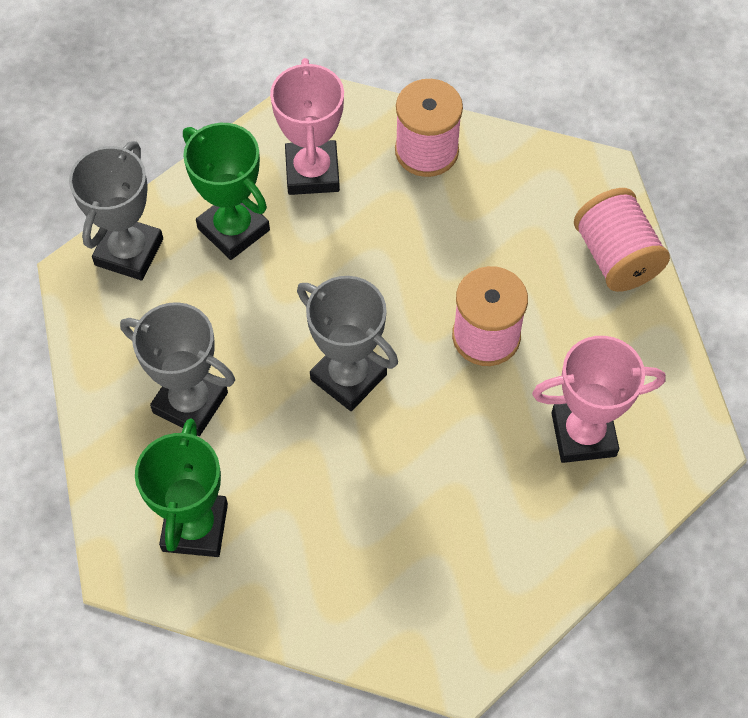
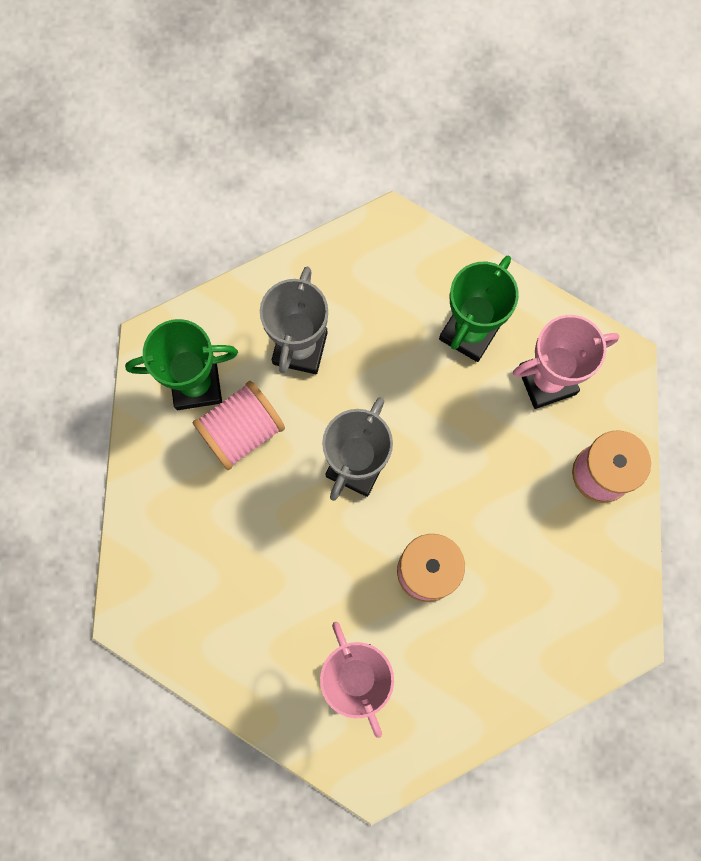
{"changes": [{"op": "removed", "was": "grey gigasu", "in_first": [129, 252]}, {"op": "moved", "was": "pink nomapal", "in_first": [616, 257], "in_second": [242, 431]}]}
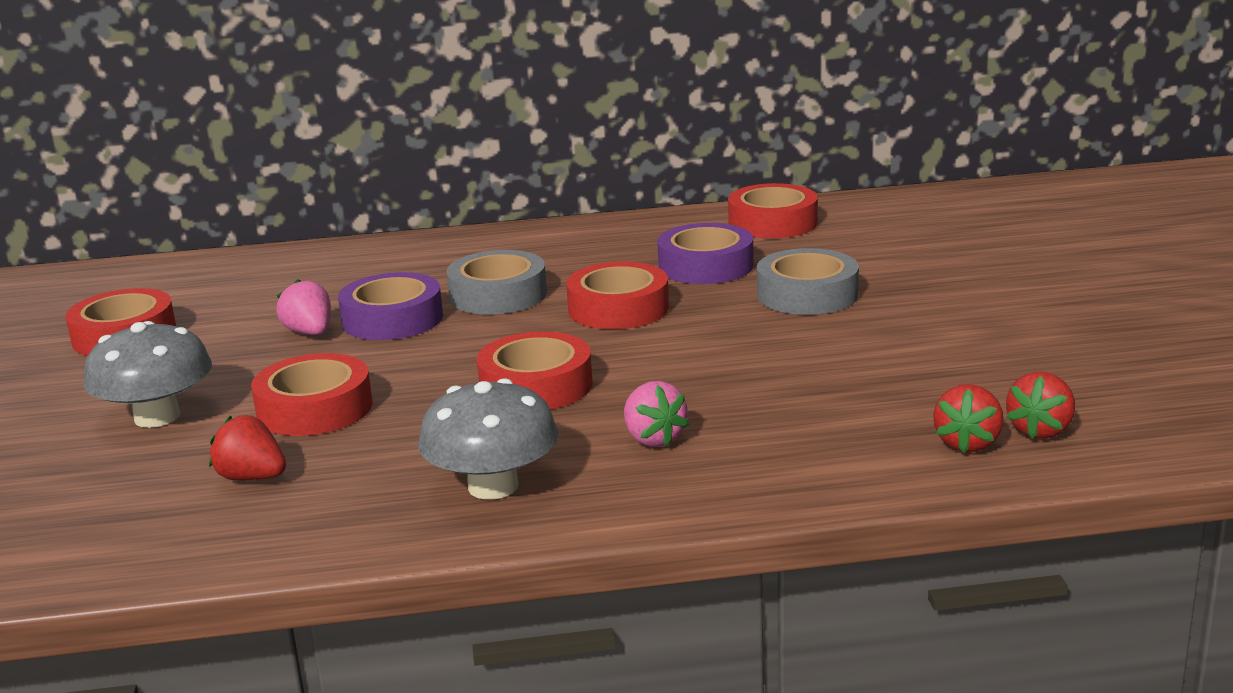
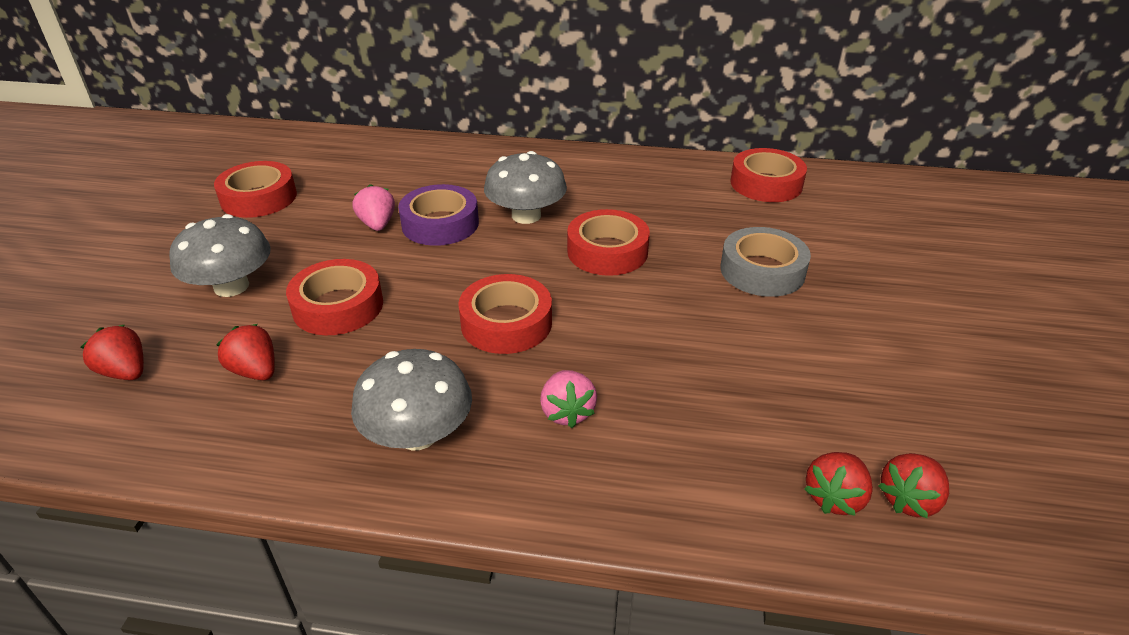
{"changes": [{"op": "removed", "was": "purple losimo", "in_first": [705, 266]}, {"op": "replaced", "was": "grey losimo", "now": "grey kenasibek", "in_first": [498, 295], "in_second": [526, 215]}, {"op": "added", "now": "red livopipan", "in_second": [125, 372]}]}
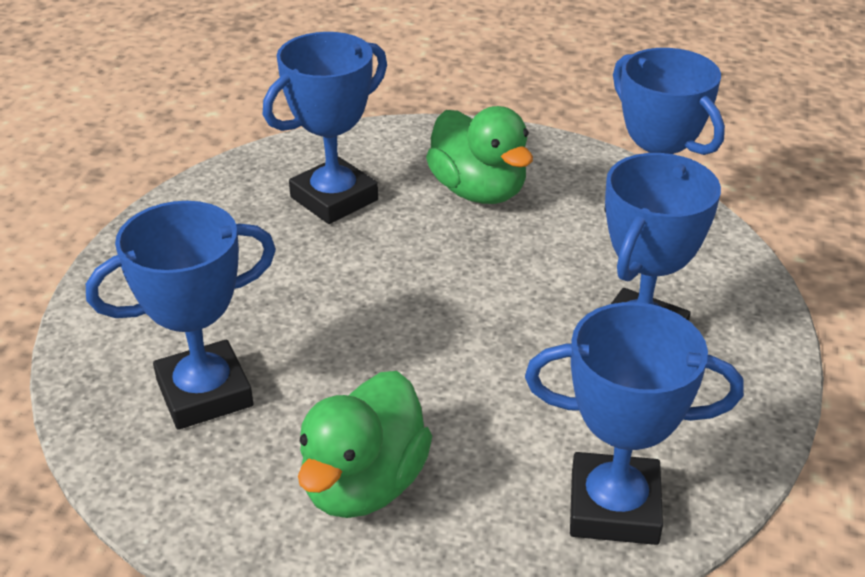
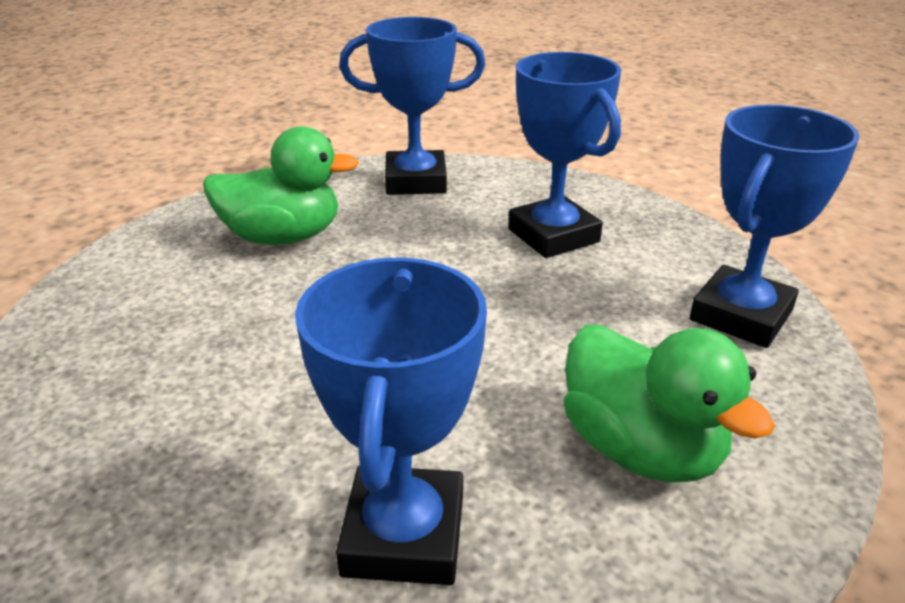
{"changes": [{"op": "removed", "was": "blue gigasu", "in_first": [334, 199]}]}
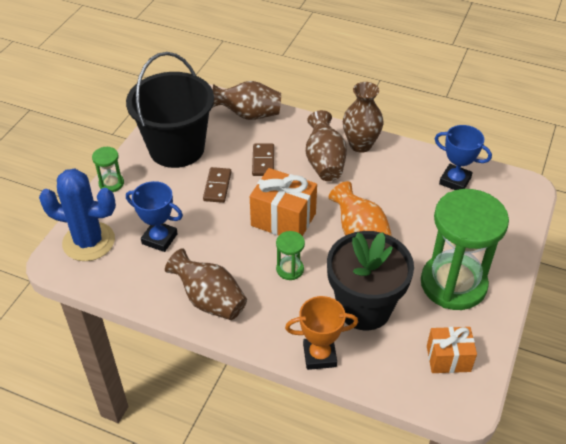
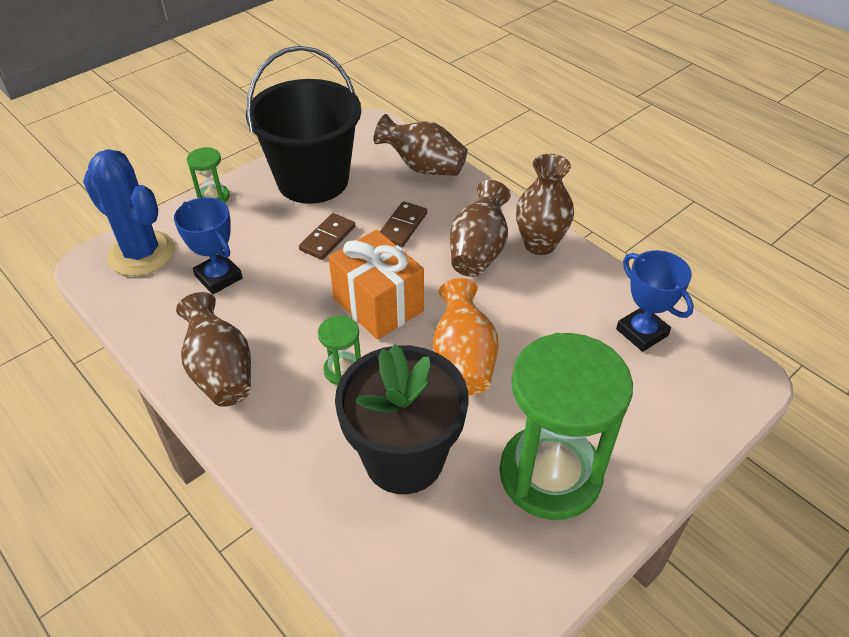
{"changes": [{"op": "removed", "was": "orange gigasu", "in_first": [319, 355]}, {"op": "removed", "was": "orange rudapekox", "in_first": [448, 358]}]}
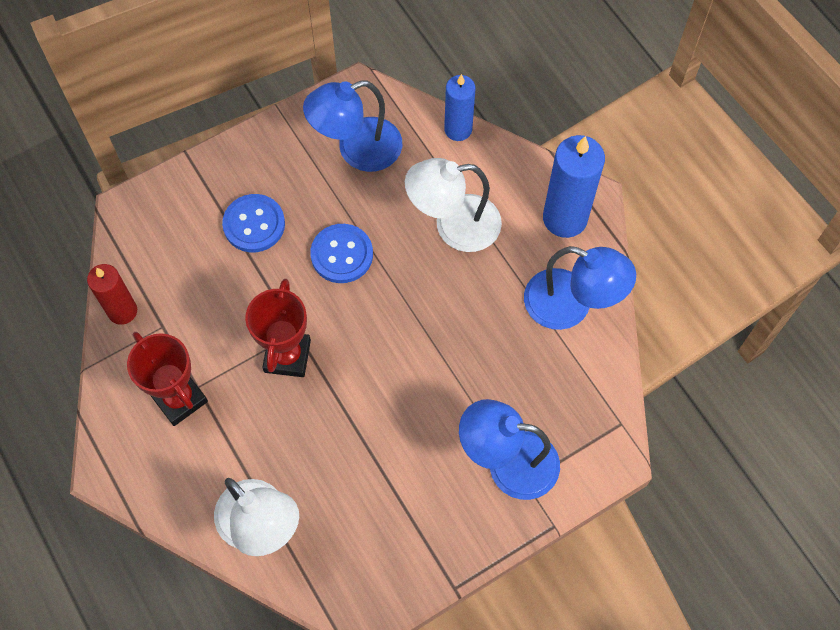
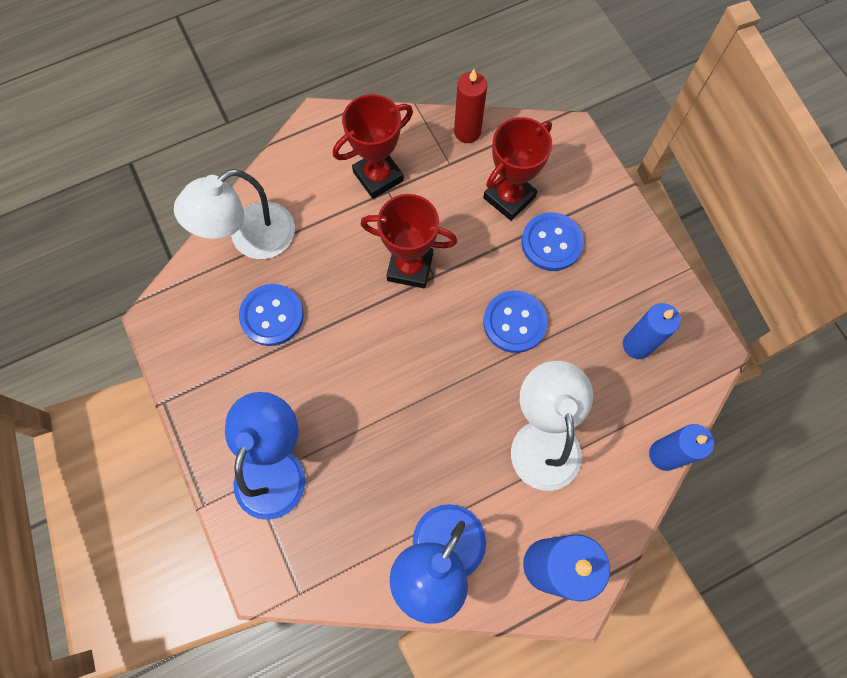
{"changes": [{"op": "replaced", "was": "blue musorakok", "now": "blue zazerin", "in_first": [357, 150], "in_second": [637, 345]}, {"op": "added", "now": "red gigasu", "in_second": [509, 197]}, {"op": "added", "now": "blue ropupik", "in_second": [272, 316]}]}
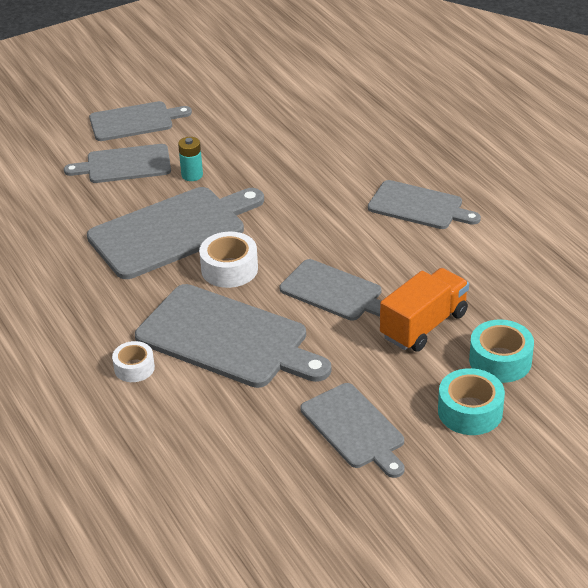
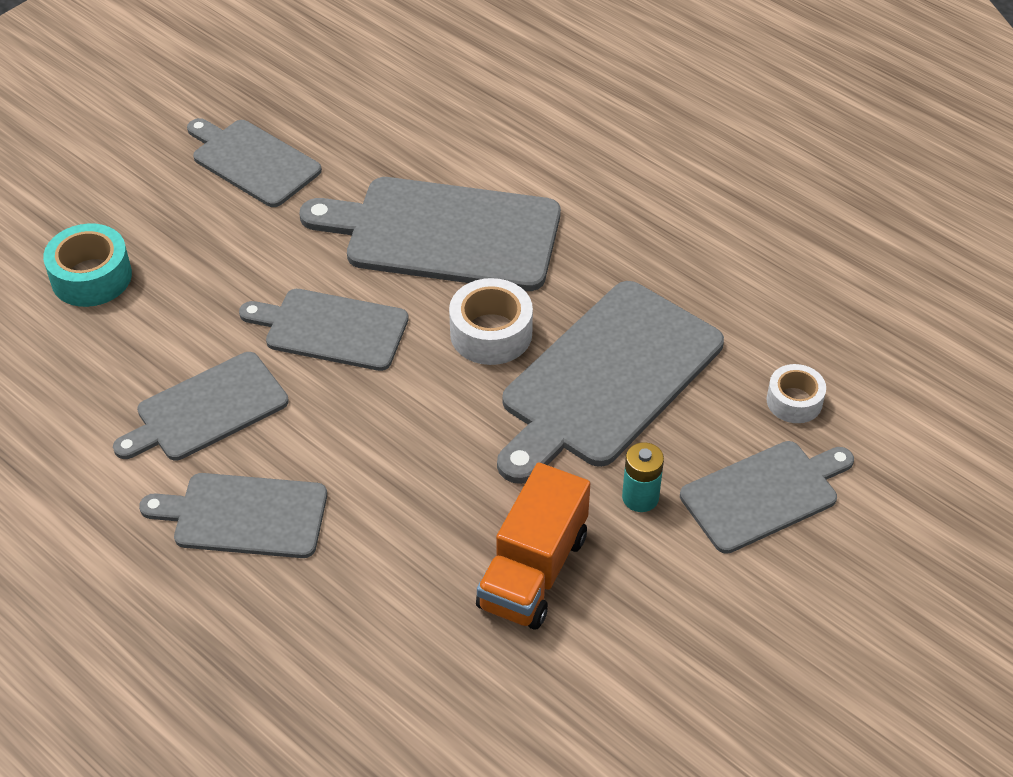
{"changes": [{"op": "moved", "was": "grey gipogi", "in_first": [135, 121], "in_second": [207, 409]}, {"op": "moved", "was": "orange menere", "in_first": [424, 325], "in_second": [533, 571]}, {"op": "moved", "was": "white losimo", "in_first": [134, 368], "in_second": [794, 401]}, {"op": "removed", "was": "turquoise losimo", "in_first": [470, 411]}]}
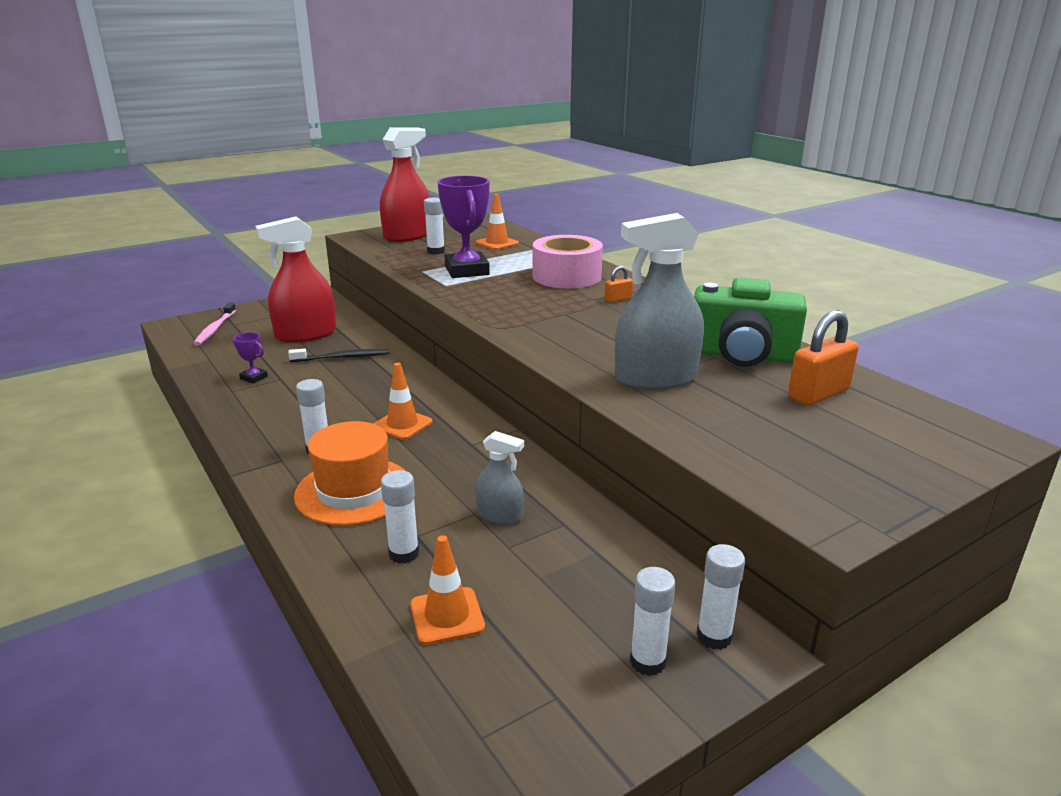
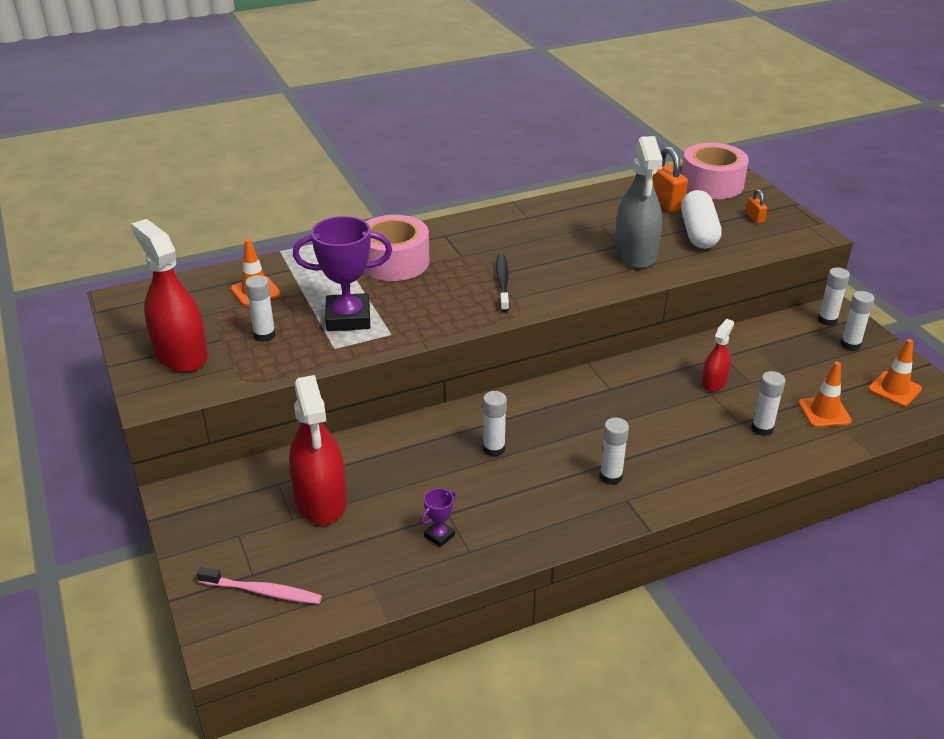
{"changes": [{"op": "moved", "was": "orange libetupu", "in_first": [618, 299], "in_second": [754, 218]}, {"op": "removed", "was": "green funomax", "in_first": [742, 355]}, {"op": "moved", "was": "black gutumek", "in_first": [342, 357], "in_second": [502, 283]}, {"op": "moved", "was": "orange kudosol", "in_first": [402, 425], "in_second": [894, 389]}, {"op": "removed", "was": "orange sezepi", "in_first": [354, 491]}, {"op": "recoloured", "was": "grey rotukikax", "now": "red rotukikax", "in_first": [500, 515], "in_second": [714, 382]}, {"op": "added", "now": "pink losimo", "in_second": [711, 184]}, {"op": "added", "now": "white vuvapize", "in_second": [698, 233]}, {"op": "added", "now": "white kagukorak", "in_second": [494, 449]}]}
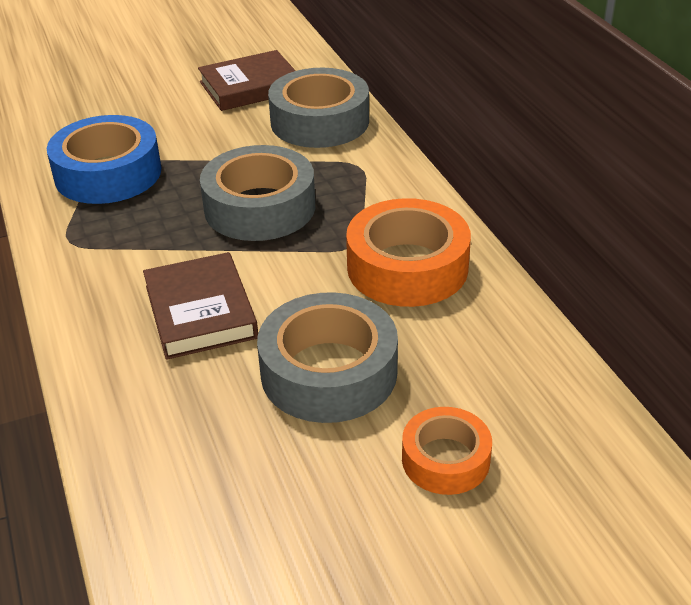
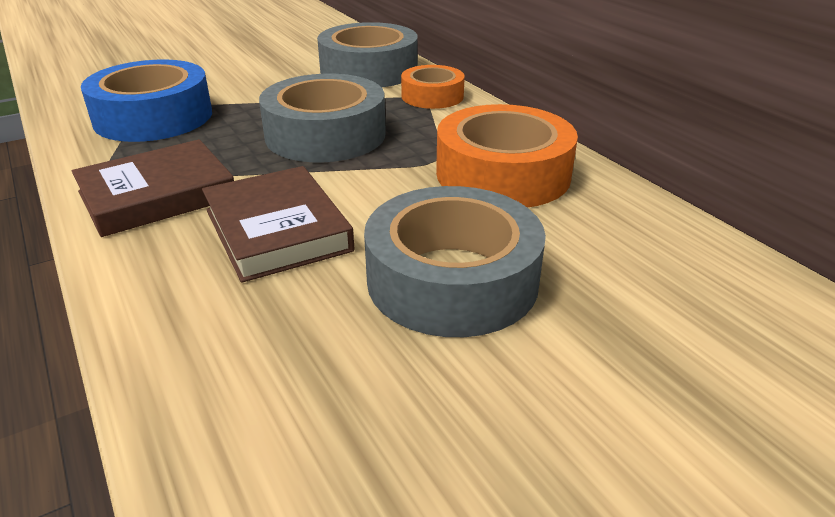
{"changes": [{"op": "moved", "was": "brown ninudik", "in_first": [250, 87], "in_second": [157, 195]}, {"op": "moved", "was": "orange losimo", "in_first": [445, 459], "in_second": [432, 96]}]}
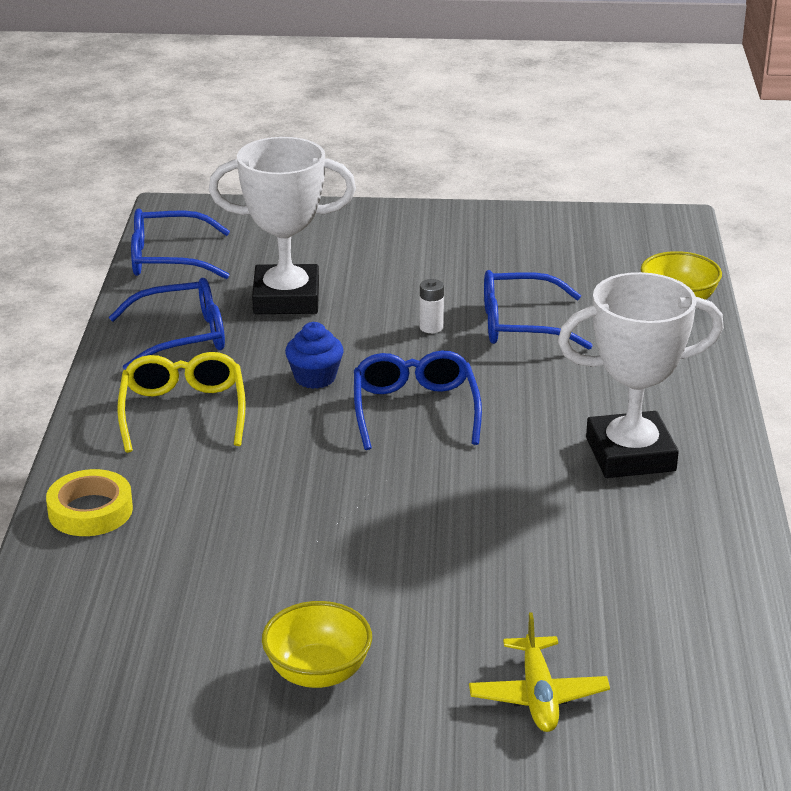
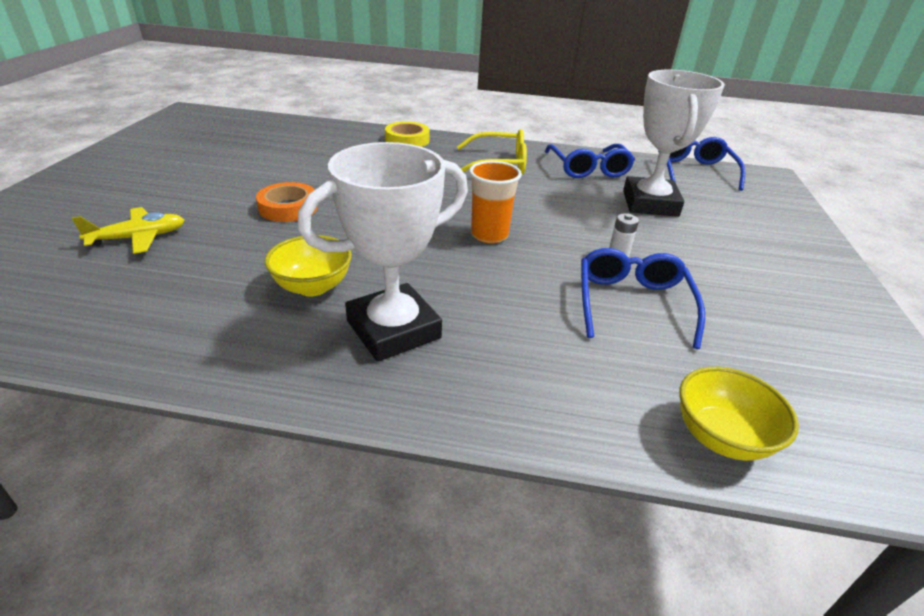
{"changes": [{"op": "turned", "was": "white gigasu", "in_first": [630, 454], "in_second": [393, 329], "clockwise": 60}, {"op": "removed", "was": "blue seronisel", "in_first": [315, 378]}, {"op": "replaced", "was": "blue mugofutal", "now": "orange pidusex", "in_first": [415, 409], "in_second": [489, 235]}, {"op": "moved", "was": "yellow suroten", "in_first": [318, 673], "in_second": [313, 286]}, {"op": "turned", "was": "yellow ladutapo", "in_first": [538, 695], "in_second": [139, 238], "clockwise": 150}, {"op": "added", "now": "orange losimo", "in_second": [288, 208]}]}
